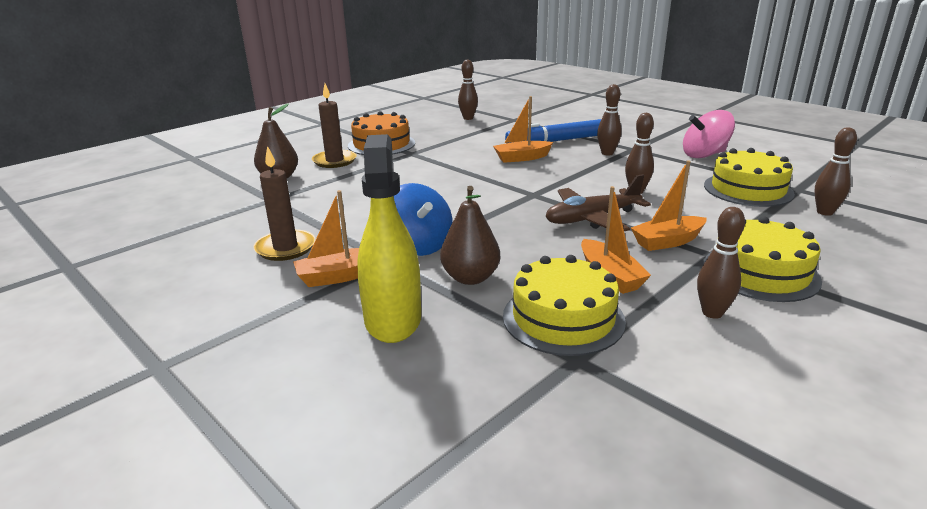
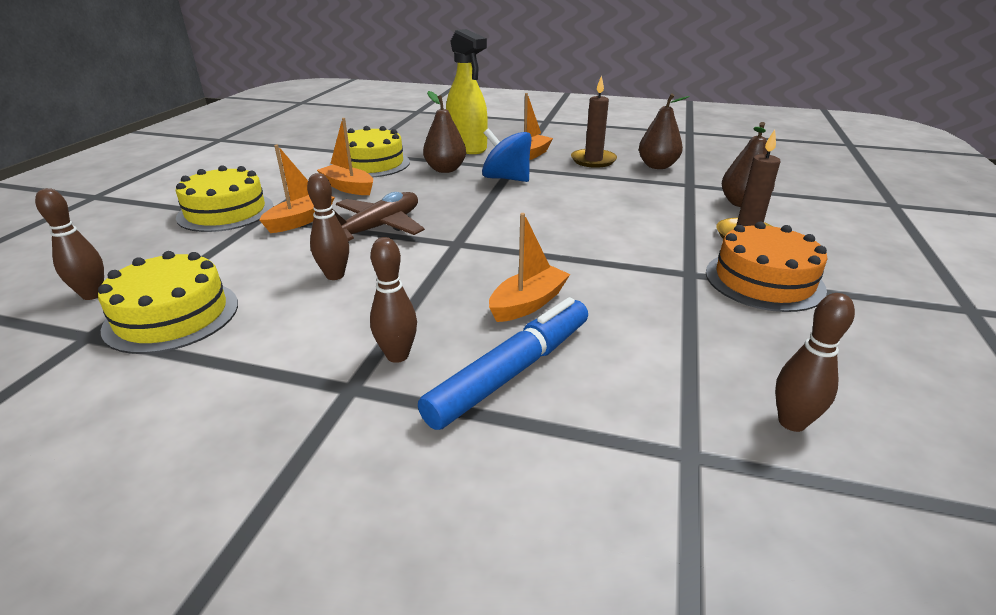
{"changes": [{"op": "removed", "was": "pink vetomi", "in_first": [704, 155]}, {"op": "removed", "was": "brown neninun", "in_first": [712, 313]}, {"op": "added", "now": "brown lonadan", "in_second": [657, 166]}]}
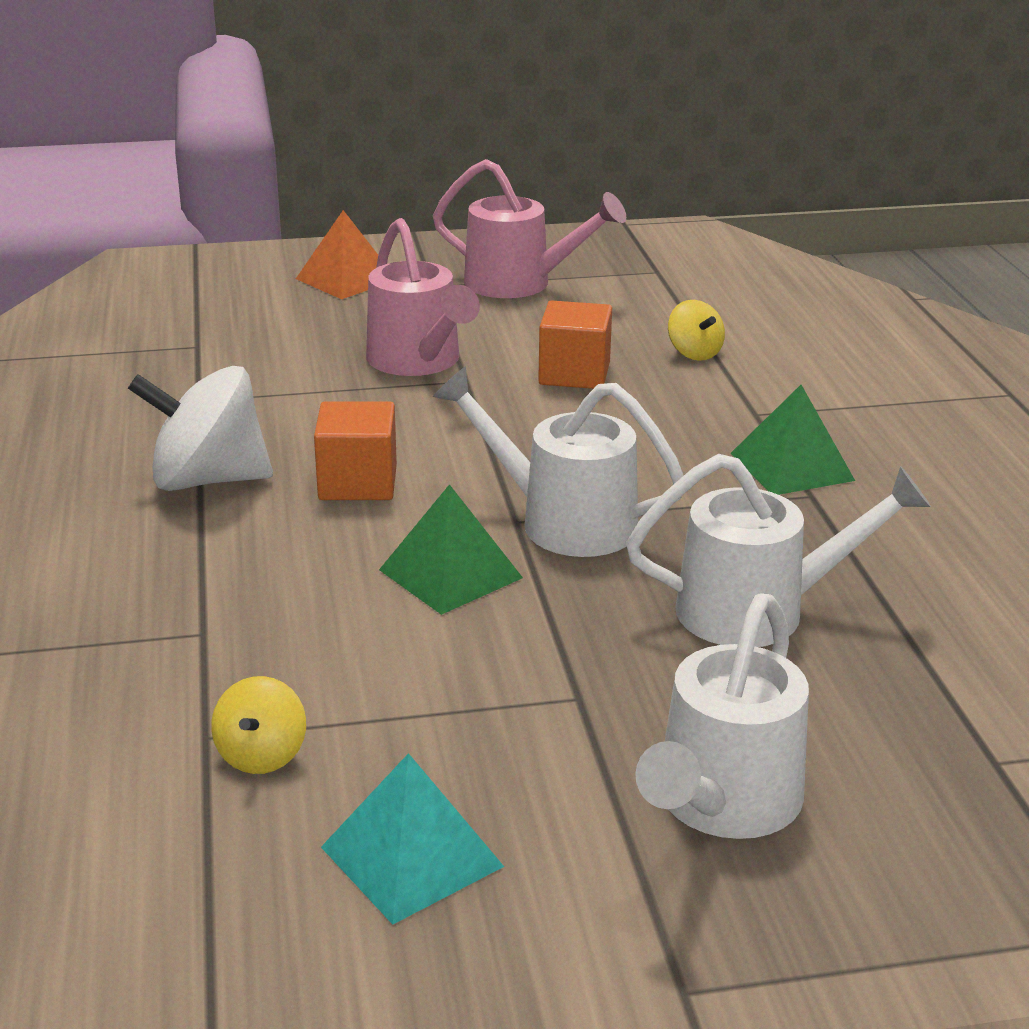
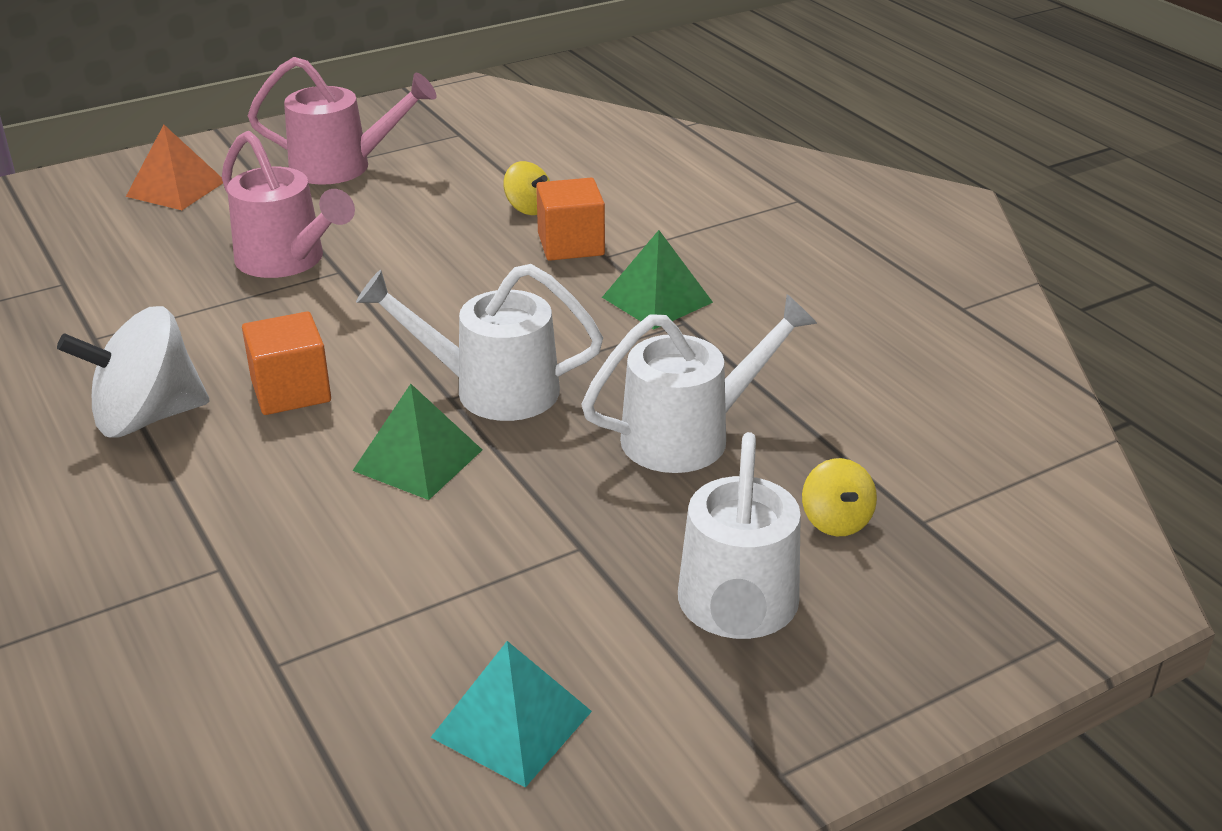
{"changes": [{"op": "moved", "was": "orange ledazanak", "in_first": [574, 374], "in_second": [571, 244]}, {"op": "moved", "was": "yellow vetomi", "in_first": [261, 755], "in_second": [836, 521]}]}
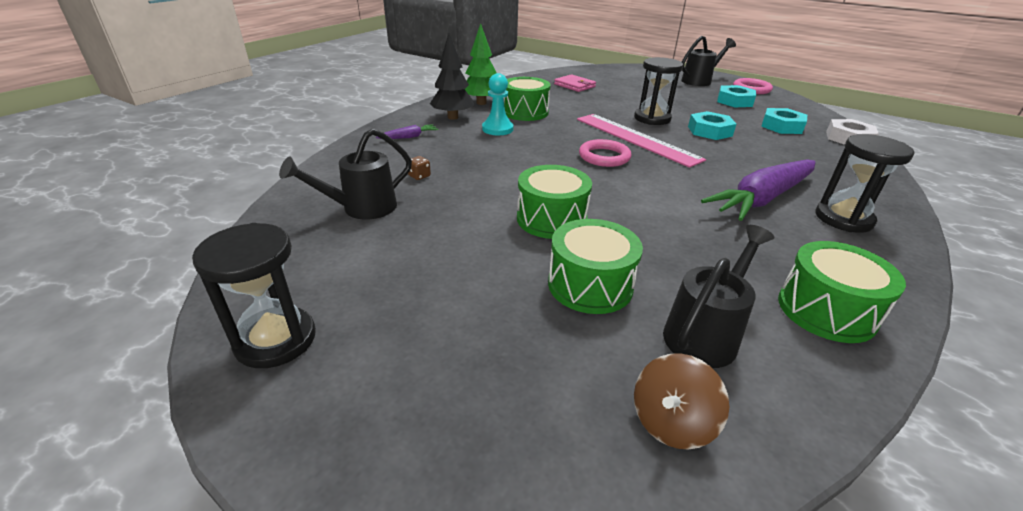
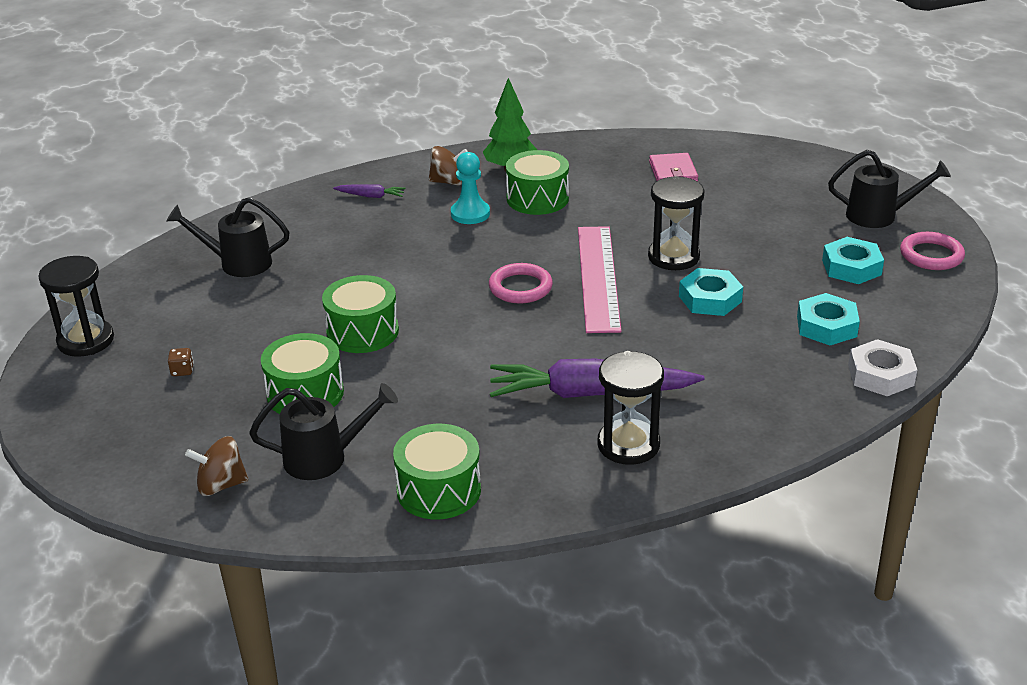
{"changes": [{"op": "replaced", "was": "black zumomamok", "now": "brown vetomi", "in_first": [452, 117], "in_second": [448, 182]}, {"op": "moved", "was": "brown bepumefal", "in_first": [419, 176], "in_second": [182, 371]}]}
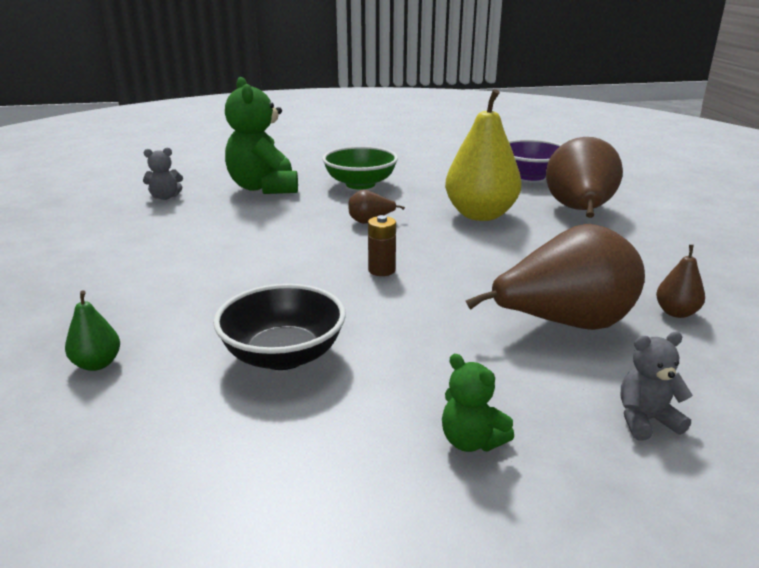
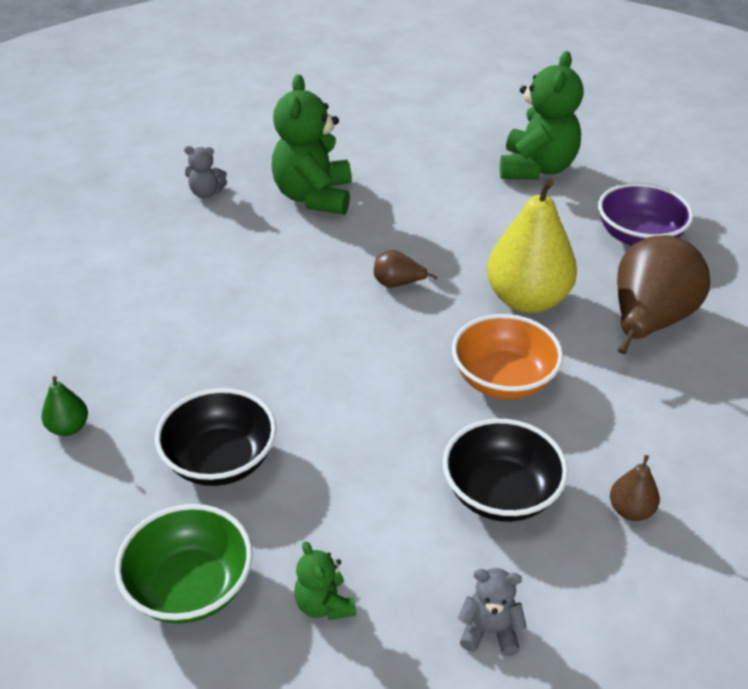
{"changes": [{"op": "moved", "was": "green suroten", "in_first": [360, 184], "in_second": [190, 587]}, {"op": "removed", "was": "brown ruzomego", "in_first": [381, 270]}, {"op": "replaced", "was": "brown lonadan", "now": "black suroten", "in_first": [564, 324], "in_second": [501, 493]}, {"op": "added", "now": "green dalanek", "in_second": [536, 168]}, {"op": "added", "now": "orange suroten", "in_second": [503, 379]}]}
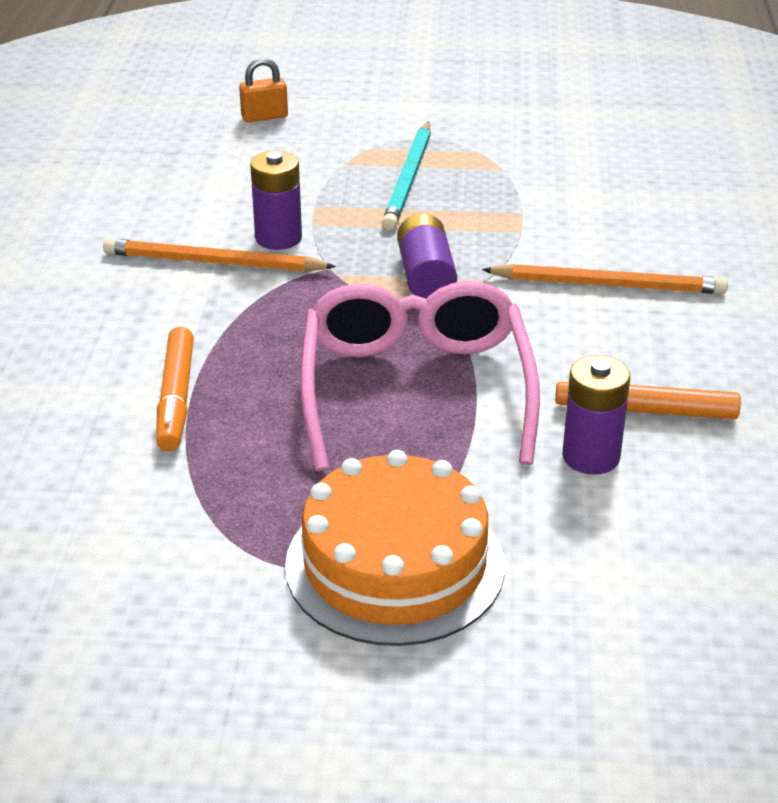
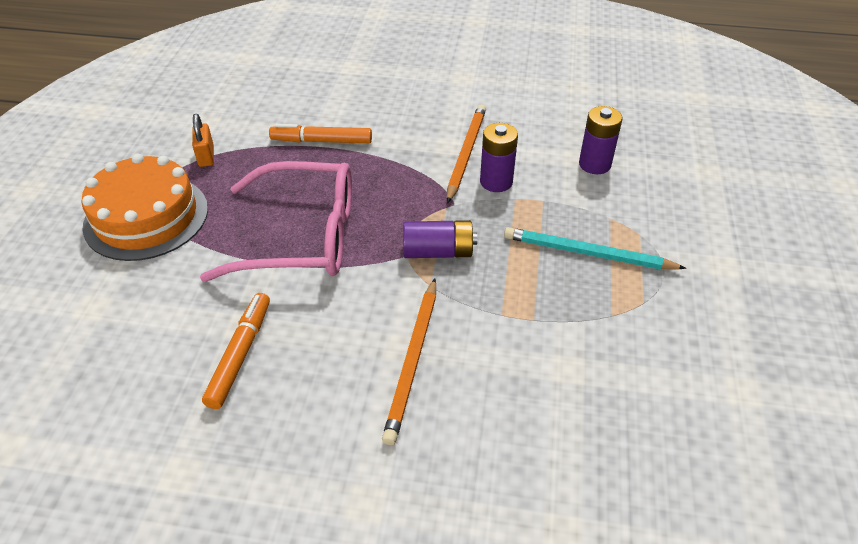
{"changes": [{"op": "moved", "was": "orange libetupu", "in_first": [264, 117], "in_second": [206, 156]}, {"op": "moved", "was": "purple ruzomego", "in_first": [591, 457], "in_second": [594, 164]}]}
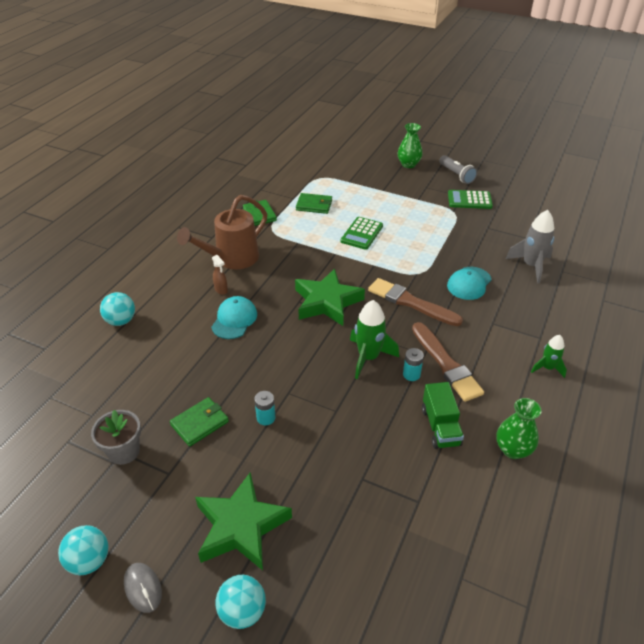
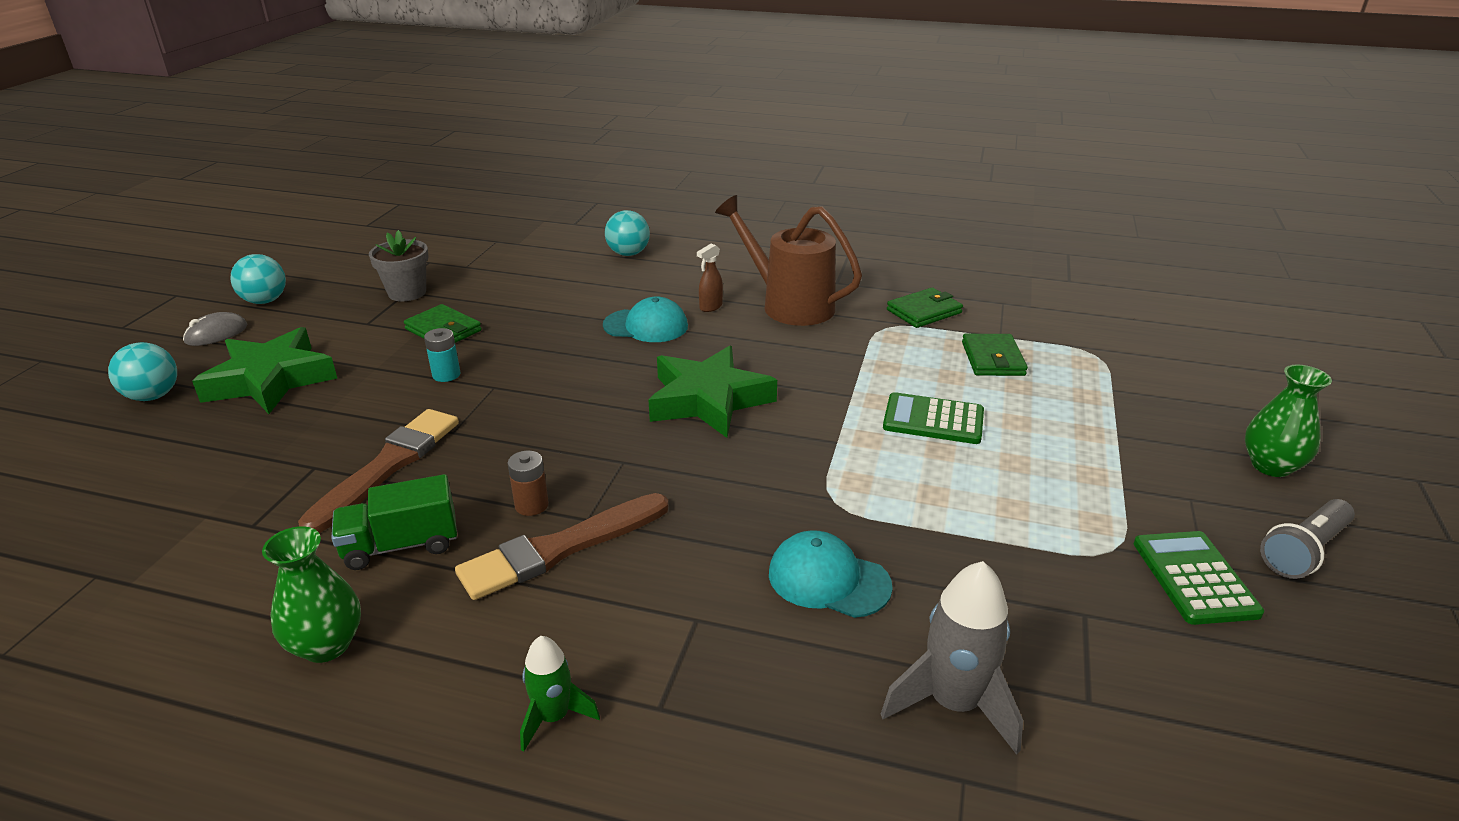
{"changes": [{"op": "moved", "was": "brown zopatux", "in_first": [411, 302], "in_second": [387, 467]}, {"op": "removed", "was": "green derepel", "in_first": [368, 357]}, {"op": "recoloured", "was": "turquoise ruzomego", "now": "brown ruzomego", "in_first": [411, 374], "in_second": [531, 505]}]}
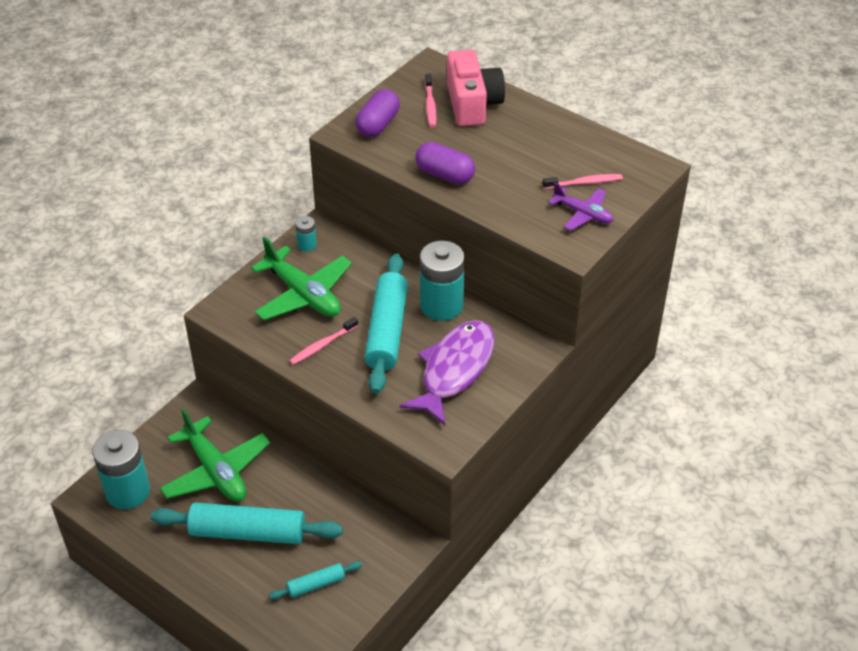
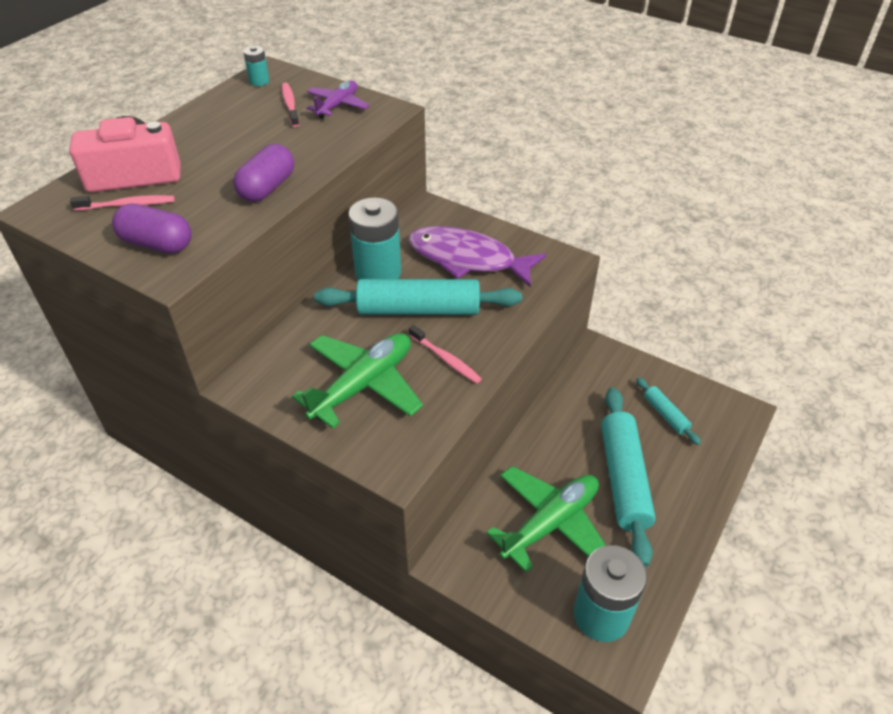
{"changes": [{"op": "moved", "was": "turquoise ruzomego", "in_first": [307, 245], "in_second": [259, 81]}]}
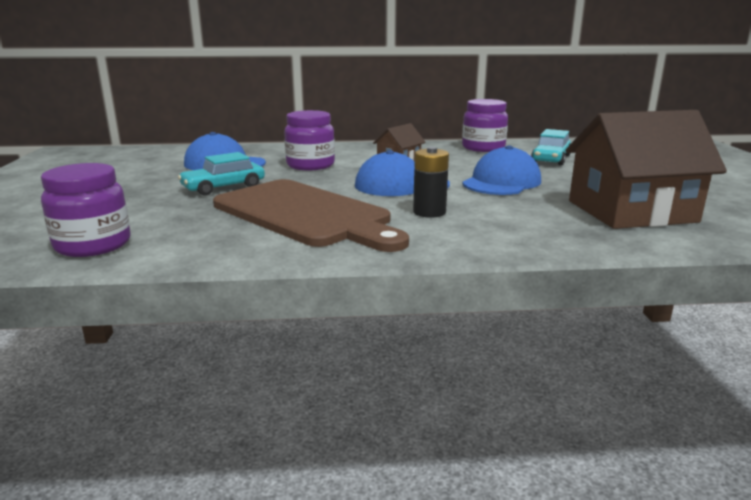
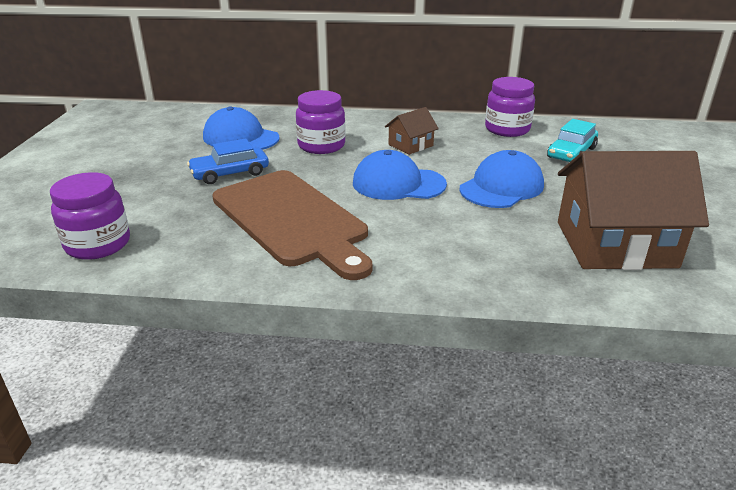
{"changes": [{"op": "removed", "was": "black ruzomego", "in_first": [429, 212]}, {"op": "recoloured", "was": "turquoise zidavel", "now": "blue zidavel", "in_first": [223, 187], "in_second": [230, 173]}]}
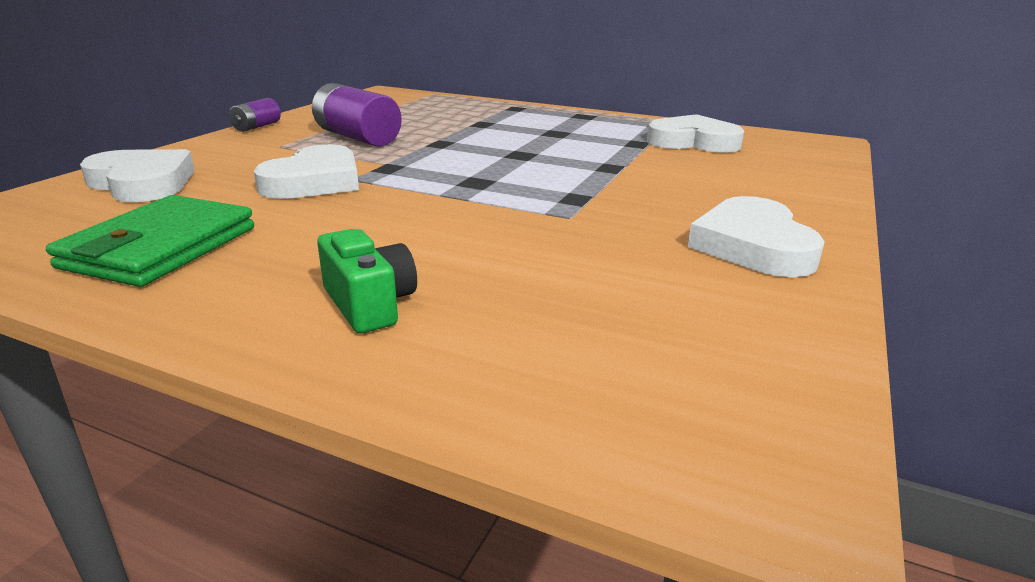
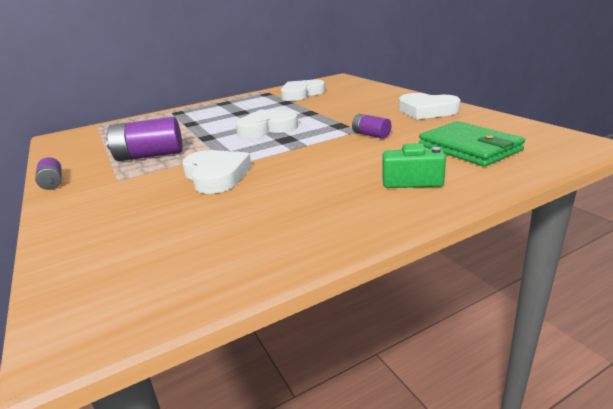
{"changes": [{"op": "moved", "was": "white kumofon", "in_first": [142, 183], "in_second": [267, 128]}, {"op": "moved", "was": "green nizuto", "in_first": [160, 247], "in_second": [469, 148]}, {"op": "added", "now": "purple ruzomego", "in_second": [371, 135]}]}
